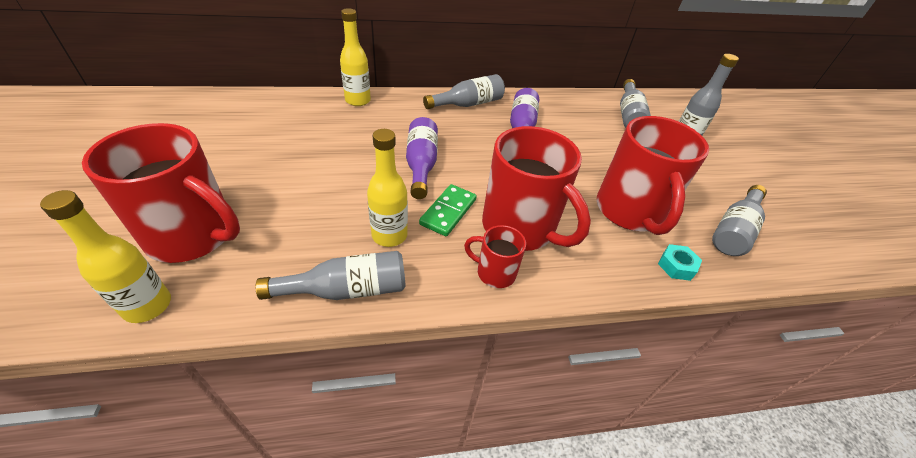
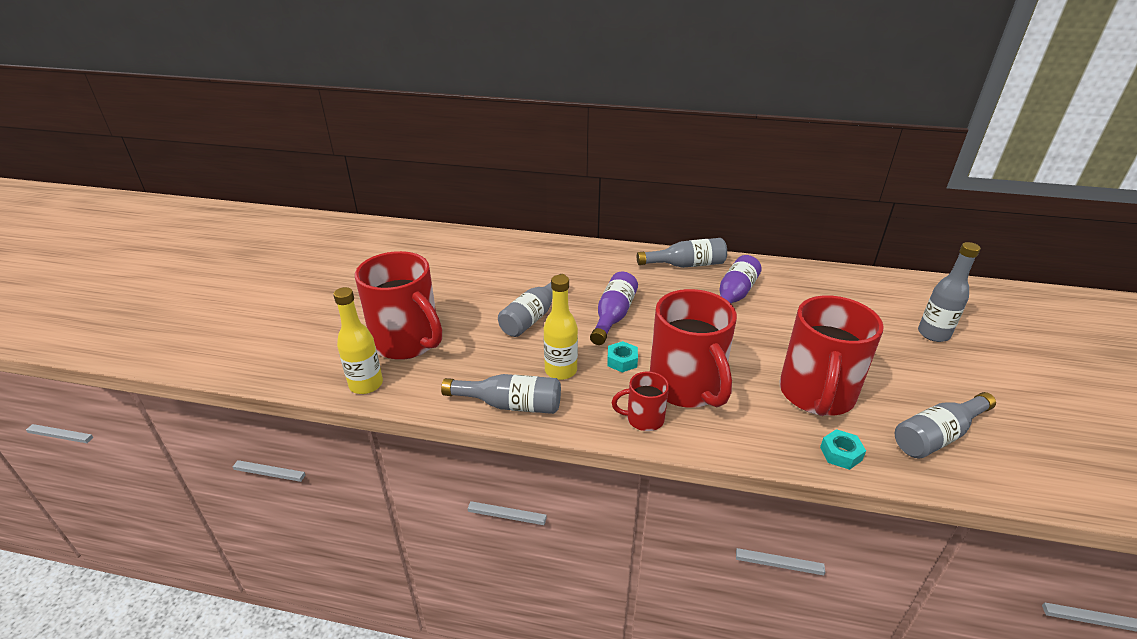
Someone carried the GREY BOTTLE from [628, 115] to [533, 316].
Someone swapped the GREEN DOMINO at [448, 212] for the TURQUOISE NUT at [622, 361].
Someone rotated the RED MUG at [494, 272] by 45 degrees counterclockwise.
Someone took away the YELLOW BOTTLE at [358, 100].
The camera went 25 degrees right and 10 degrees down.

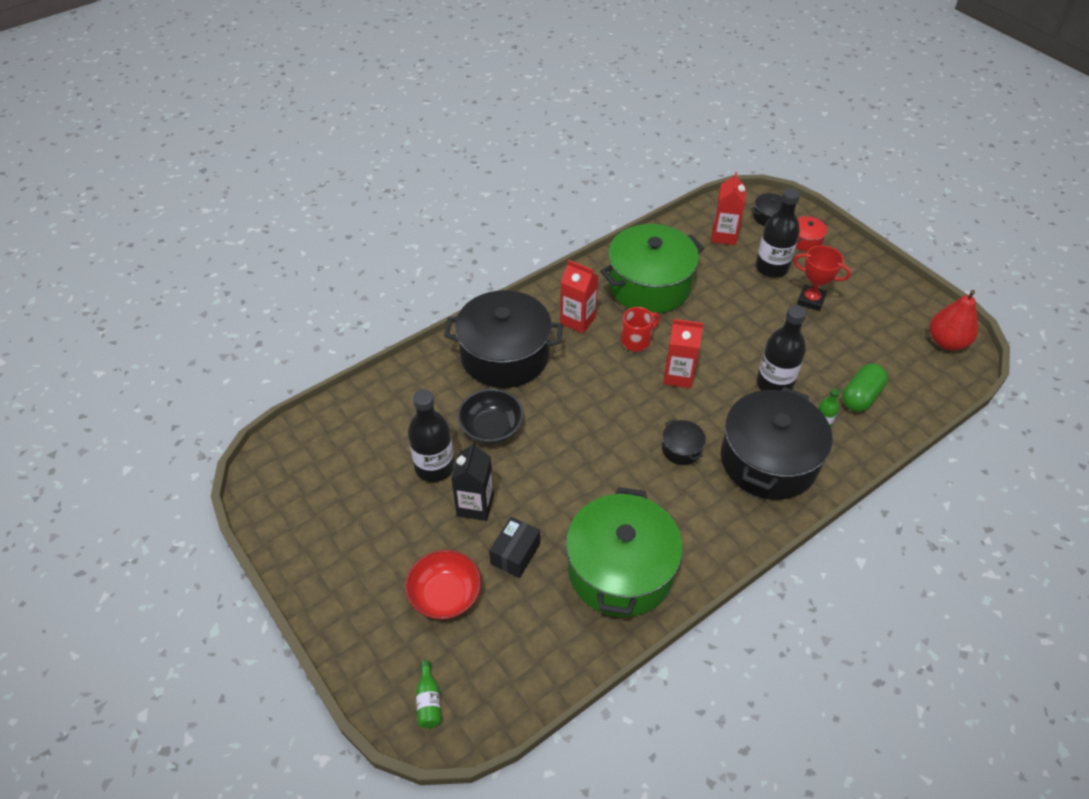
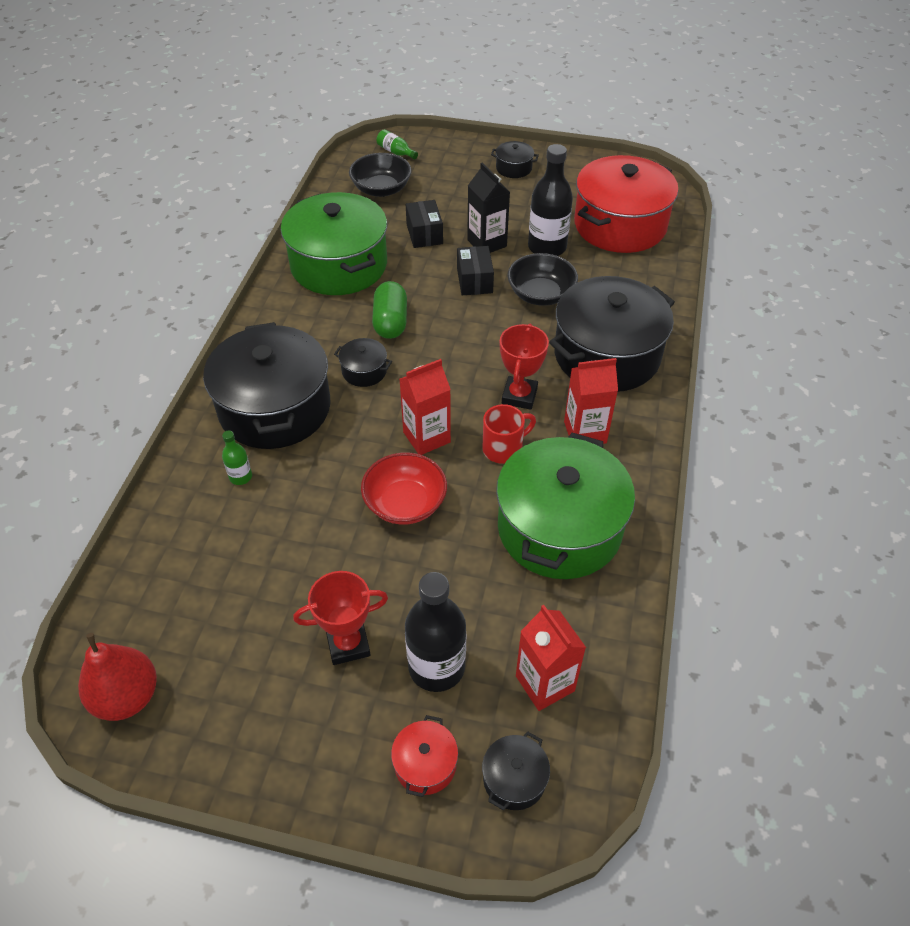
Someone put down the BLACK BOWL at [381, 189].
Someone carried the RED BOWL from [445, 595] to [405, 503].
Someone carried the GREEN CAPSULE from [860, 396] to [390, 322].
Someone put down the BLACK BOX at [474, 281].
Someone rotated the RED MUG at [636, 340] by 135 degrees counterclockwise.
Someone put down the BLACK POT at [513, 168].
Someone put down the RED TROPHY at [519, 396].
Someone put down the RED POT at [620, 225].
Someone took away the BLACK BOTTLE at [774, 384].
The camera went 140 degrees right and 0 degrees up.

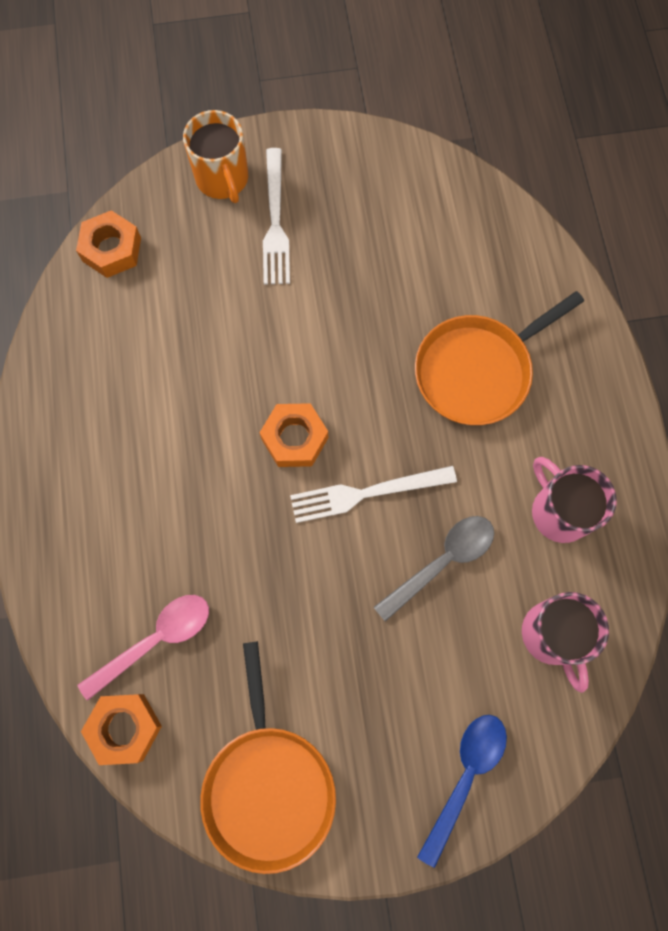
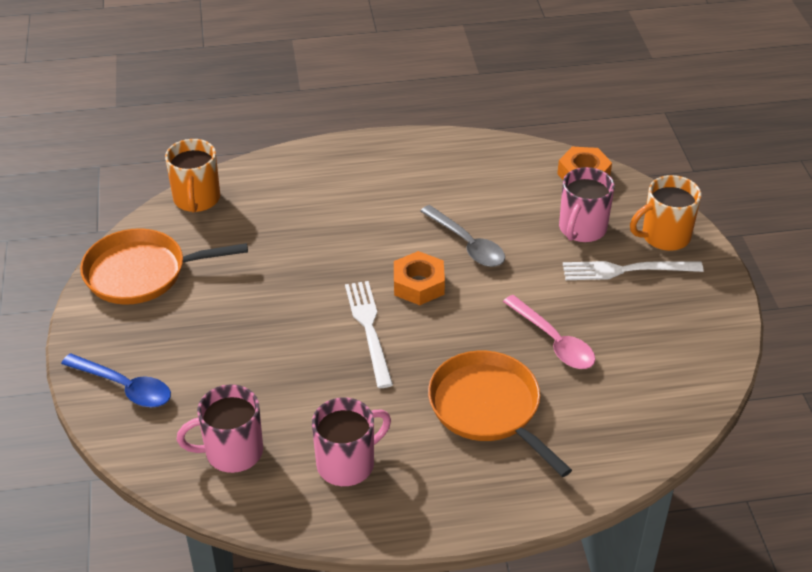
Someone swapped the ORANGE NUT at [125, 728] for the ORANGE MUG at [196, 199].
Someone carried the GREY SPOON from [442, 562] to [467, 244].
Someone carried the PINK SPOON from [155, 640] to [553, 341].
Someone put down the PINK MUG at [582, 229].
The camera went 90 degrees right and 30 degrees down.

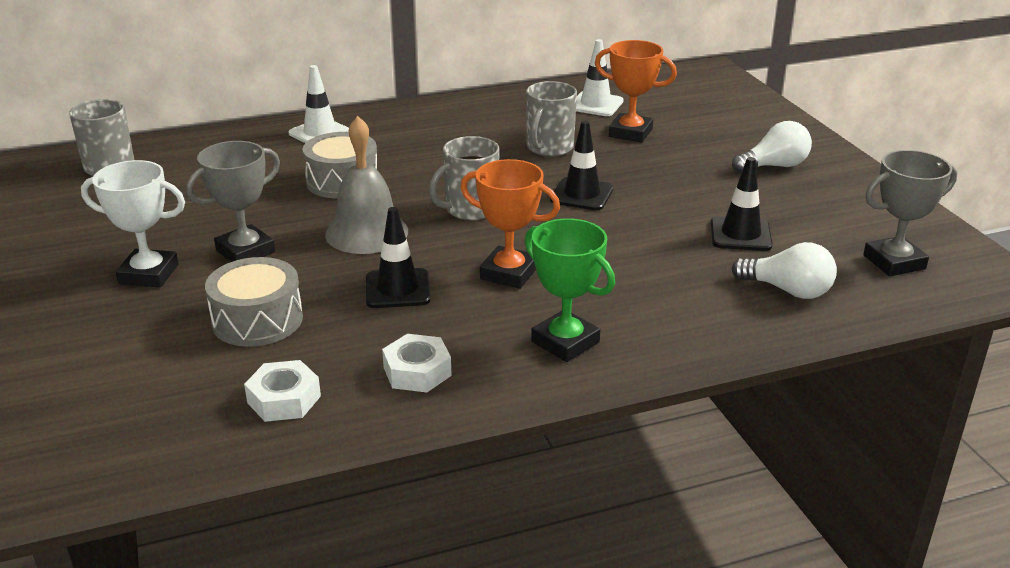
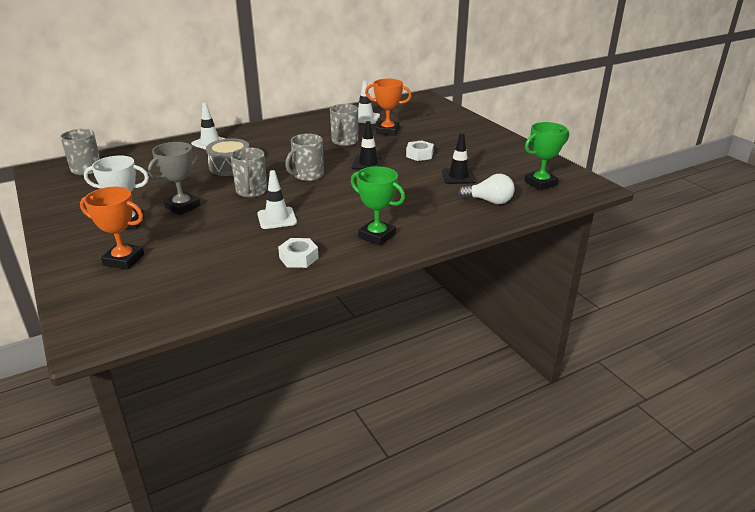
Someone carried the ORANGE TROPHY from [509, 273] to [124, 260].
Someone swapped the GREY BELL at [366, 232] for the GREY MUG at [251, 191].
Someone repainted the BLACK TRAFFIC CONE at [397, 289], which became the WHITE TRAFFIC CONE at [277, 218].
Someone carried the WHITE NUT from [284, 399] to [419, 155].
Someone repainted the GREY TROPHY at [894, 262], which became the GREEN TROPHY at [540, 183].
Someone took away the GREY DRUM at [257, 320].
Someone took away the WHITE LIGHT BULB at [774, 166].
The camera went 10 degrees left and 0 degrees up.

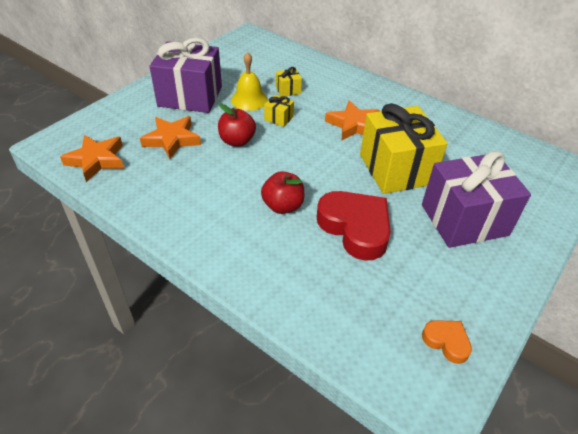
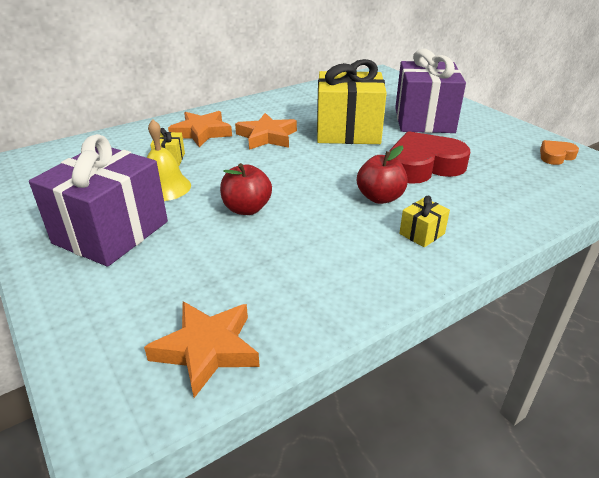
Someone carried the ORANGE STAR from [172, 140] to [201, 133].
Someone carried the YELLOW GIFT from [278, 118] to [422, 234].
The camera went 70 degrees left and 10 degrees down.

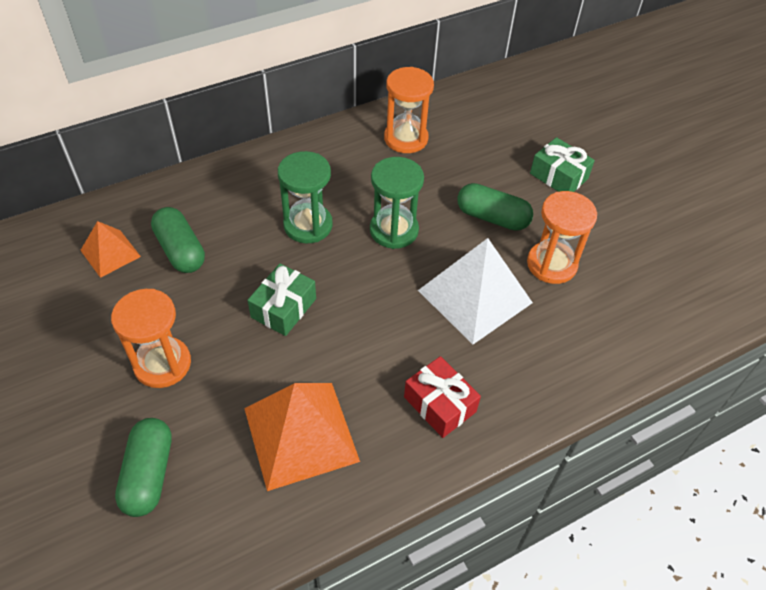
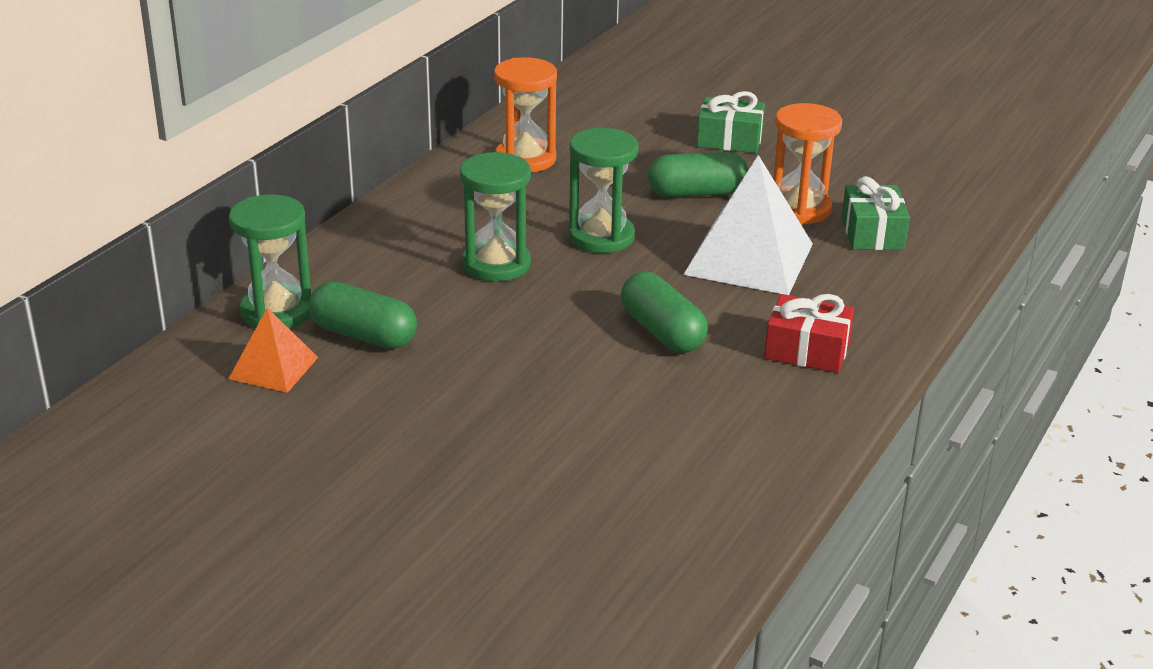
Someone put down the GREEN HOURGLASS at [277, 311].
Someone carried the GREEN CAPSULE from [148, 474] to [662, 332].
Someone carried the GREEN GIFT from [283, 308] to [872, 233].
Someone took away the ORANGE HOURGLASS at [162, 364].
Someone took away the ORANGE PYRAMID at [300, 434].
The camera went 30 degrees left and 20 degrees down.

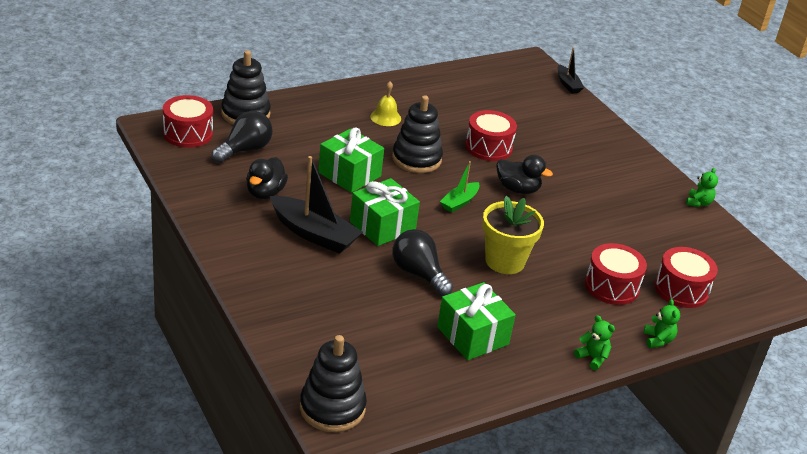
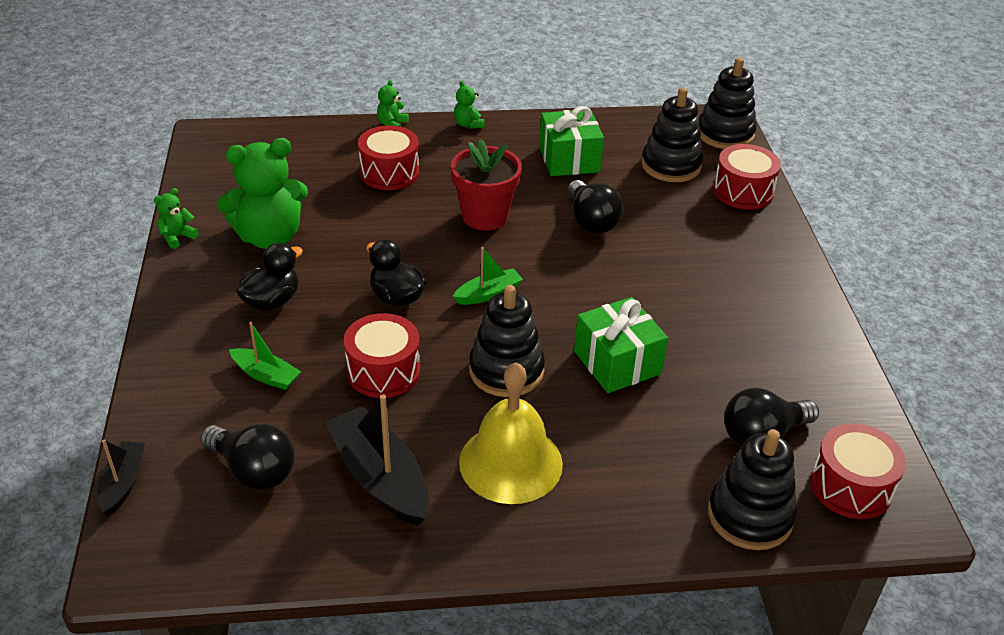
Someone put down the BLACK LIGHT BULB at [253, 470].
Someone put down the GREEN TEDDY BEAR at [270, 237].
Someone put down the GREEN BOAT at [266, 375].
Someone carried the BLACK DUCK from [265, 193] to [272, 301].
Someone carried the BLACK BOAT from [314, 234] to [380, 477].
Someone repainted the YELLOW FLOWER POT at [505, 261], which became the RED FLOWER POT at [485, 216].
Someone scaled the YELLOW BELL at [385, 117] by 1.94.
Someone put down the BLACK STACKING TOY at [671, 165].
Someone carried the RED DRUM from [681, 290] to [743, 191].
Someone took away the GREEN GIFT at [382, 226].
The camera went 155 degrees left and 5 degrees up.

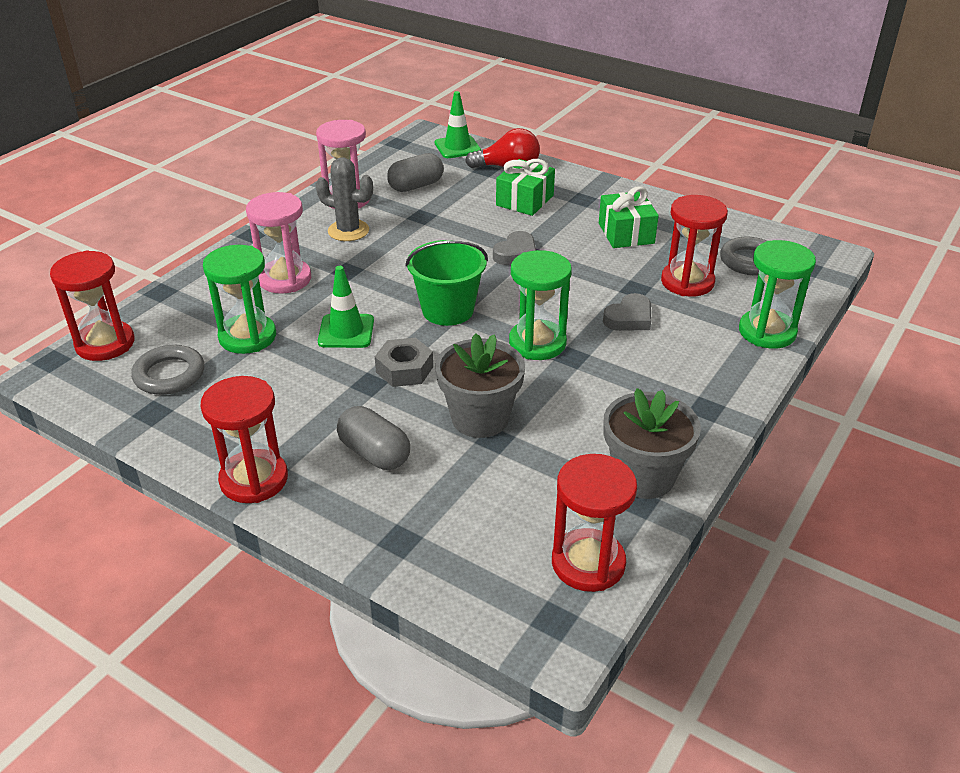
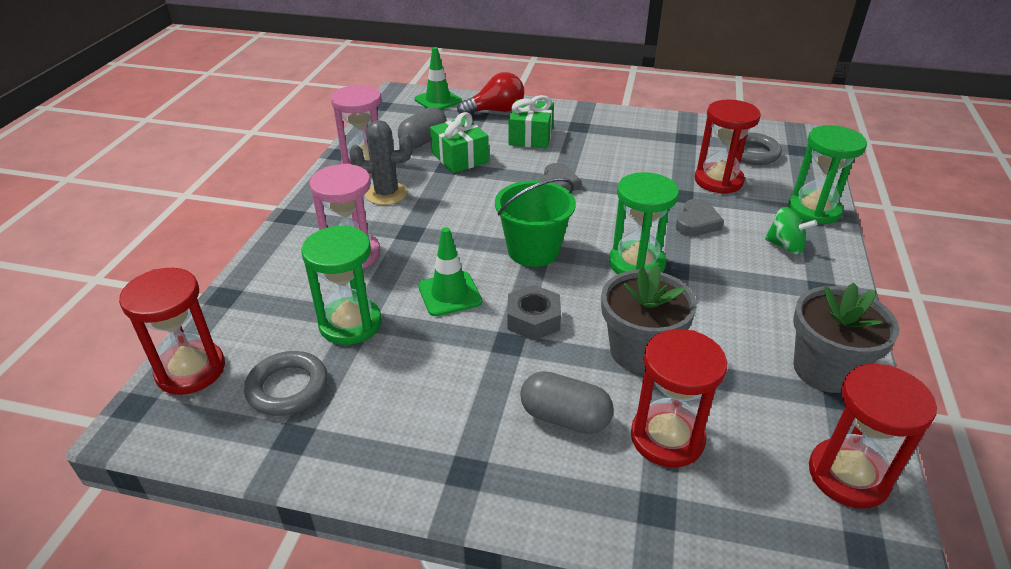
Someone carried the GREEN GIFT from [626, 233] to [460, 158].
Someone carried the RED HOURGLASS from [254, 479] to [667, 438].
Someone put down the GREEN SPINNING TOP at [785, 246].
The camera went 20 degrees left and 0 degrees up.

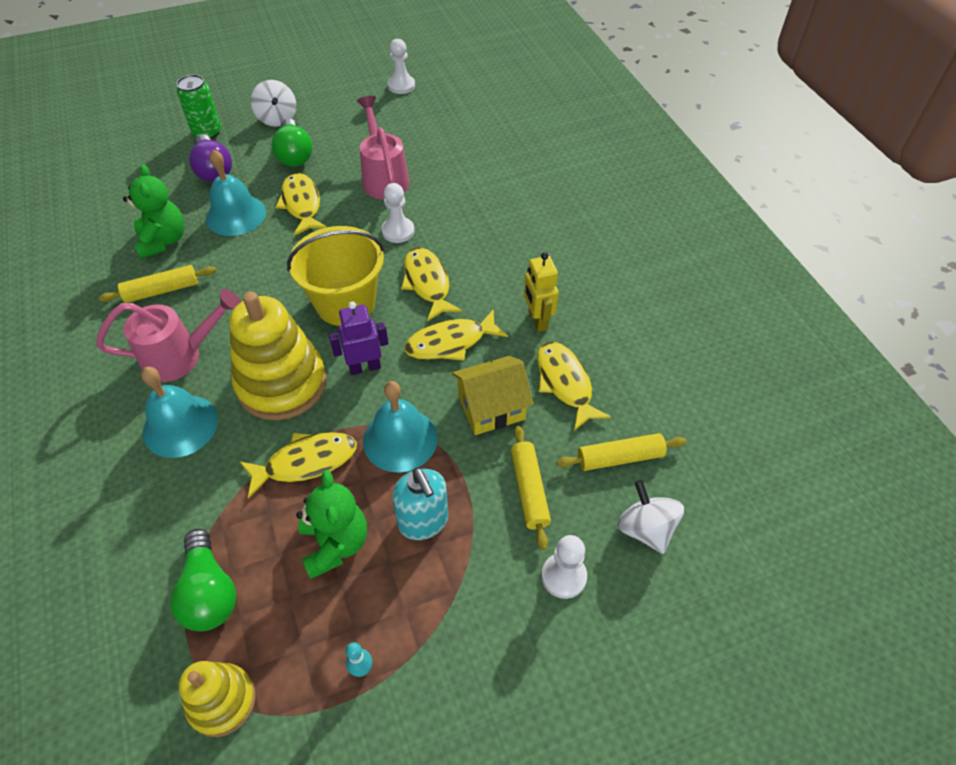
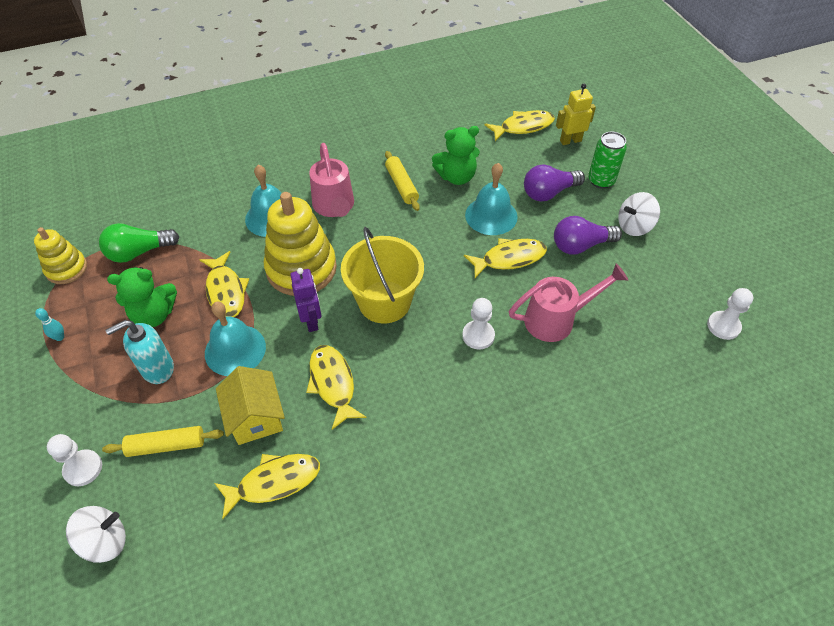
Someone carried the YELLOW FISH from [427, 283] to [523, 127].
Someone repainted the GREEN LIGHT BULB at [294, 154], which became the PURPLE LIGHT BULB at [581, 245].
Someone carried the YELLOW ROBOT from [537, 320] to [570, 141].
Someone took away the YELLOW ROLLING PIN at [620, 457].
The camera went 90 degrees right and 0 degrees up.

